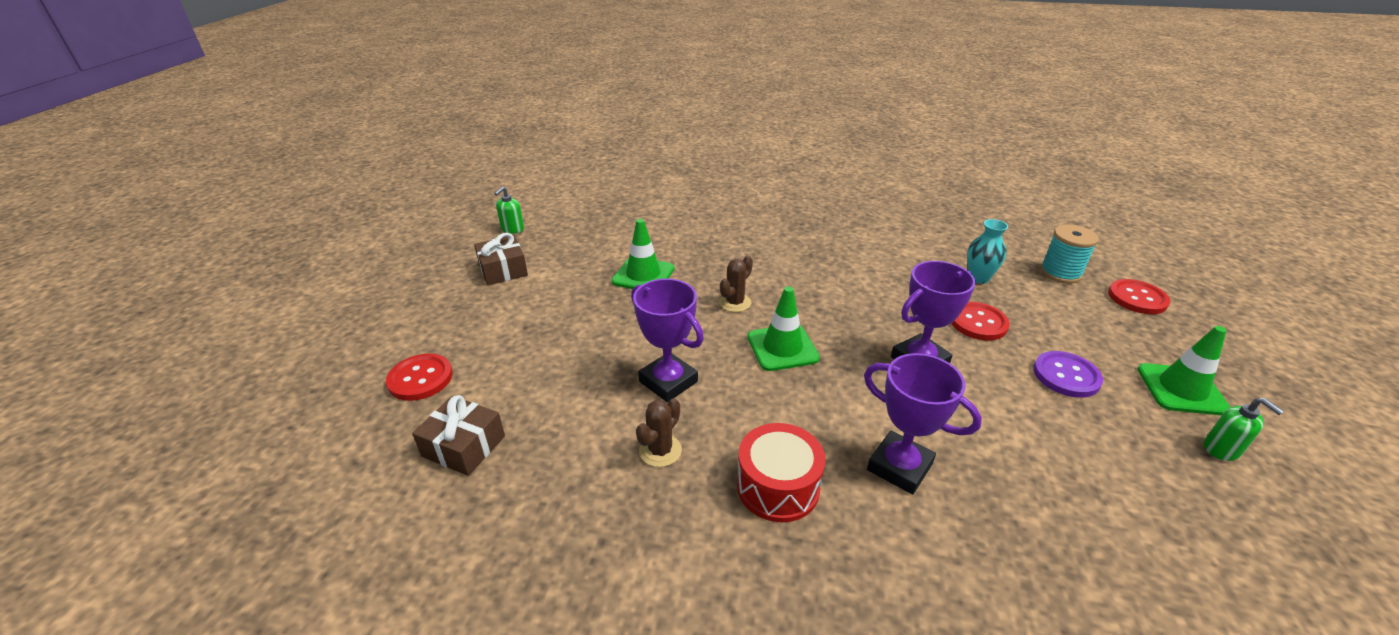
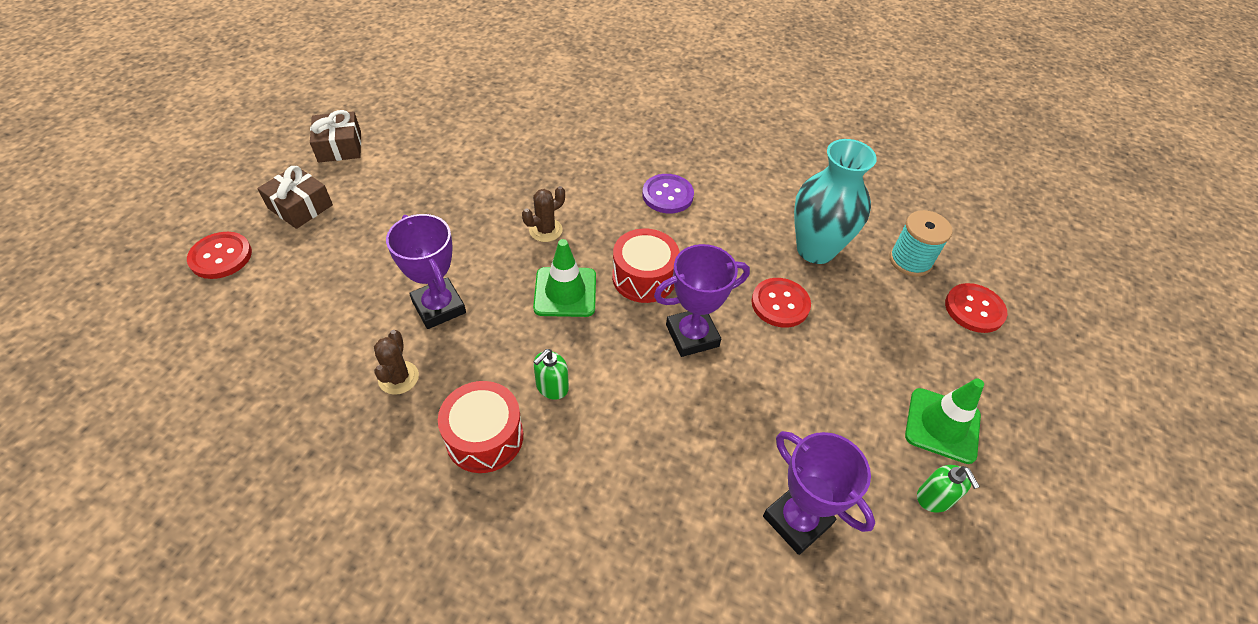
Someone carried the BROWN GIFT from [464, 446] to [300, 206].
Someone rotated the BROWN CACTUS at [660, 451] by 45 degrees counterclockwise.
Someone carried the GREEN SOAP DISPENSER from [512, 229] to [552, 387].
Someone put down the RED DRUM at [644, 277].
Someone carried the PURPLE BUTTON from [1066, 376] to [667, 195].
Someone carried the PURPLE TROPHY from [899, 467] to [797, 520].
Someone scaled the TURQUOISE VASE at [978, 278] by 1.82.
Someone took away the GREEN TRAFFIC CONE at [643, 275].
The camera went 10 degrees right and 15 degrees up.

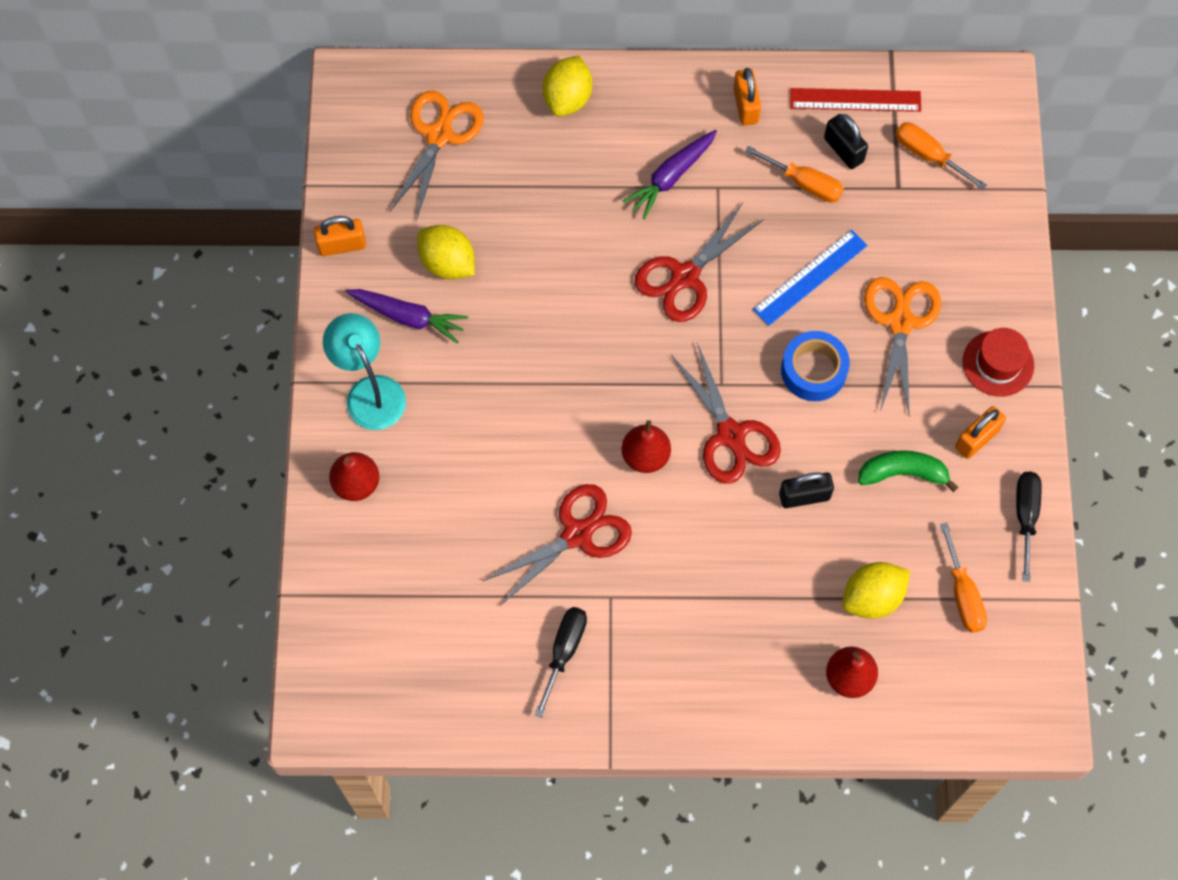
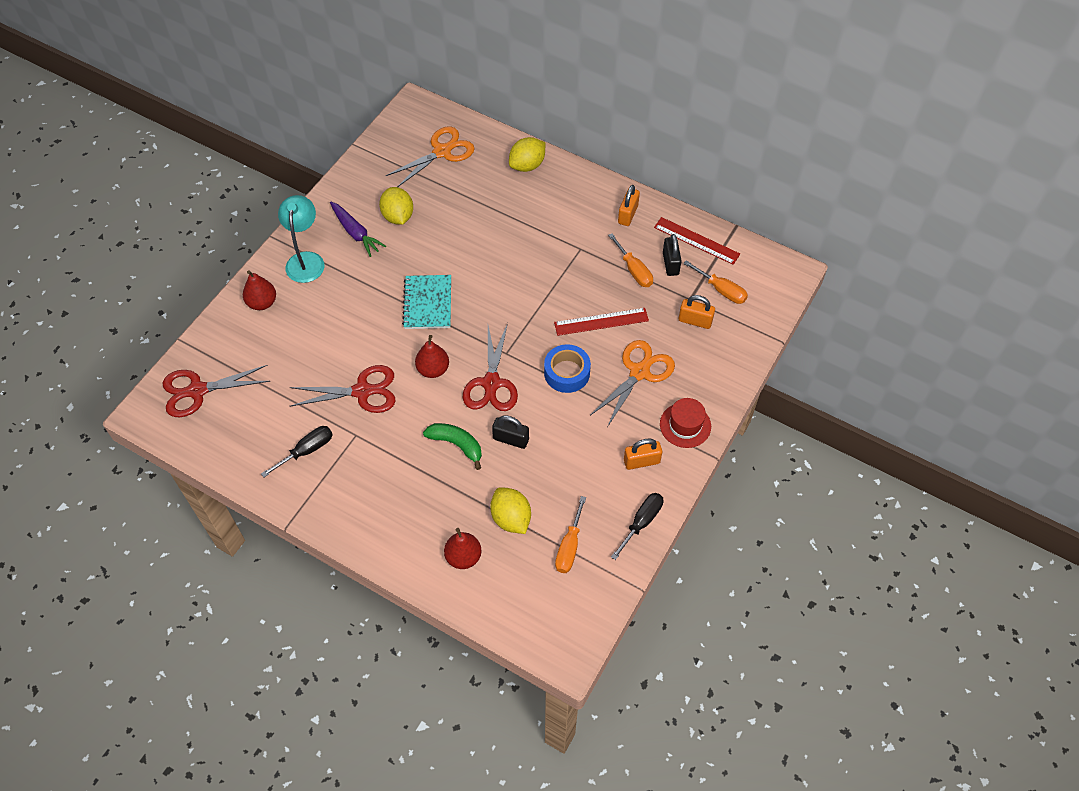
Someone carried the RED SCISSORS from [685, 276] to [198, 390].
Someone put down the TURQUOISE NOTEBOOK at [427, 303].
Someone carried the GREEN BANANA from [903, 473] to [456, 444].
Someone rotated the YELLOW LEMON at [872, 597] by 60 degrees clockwise.
Someone repainted the BLUE RULER at [810, 277], which became the RED RULER at [601, 321].
Someone carried the ORANGE PADLOCK from [342, 245] to [695, 321].
Someone rotated the ORANGE SCREWDRIVER at [928, 155] by 150 degrees clockwise.
Someone took away the PURPLE CARROT at [671, 177].
The camera went 30 degrees right and 10 degrees down.

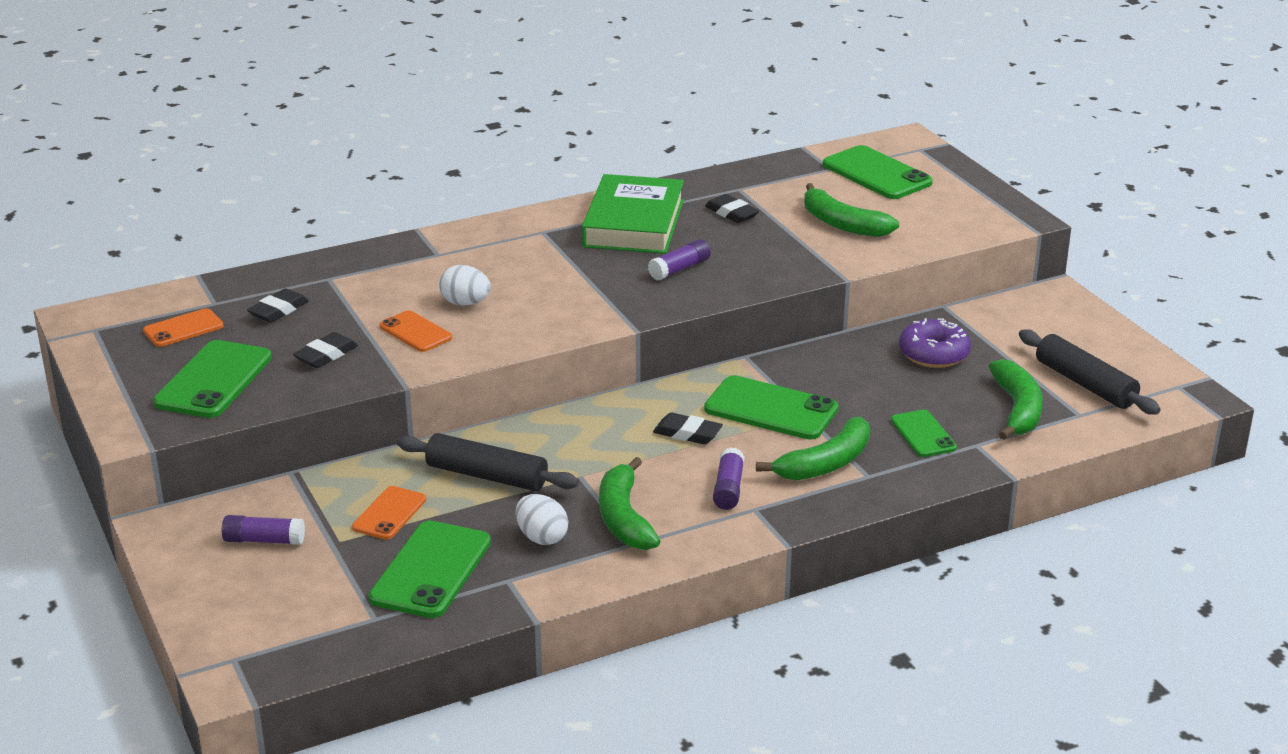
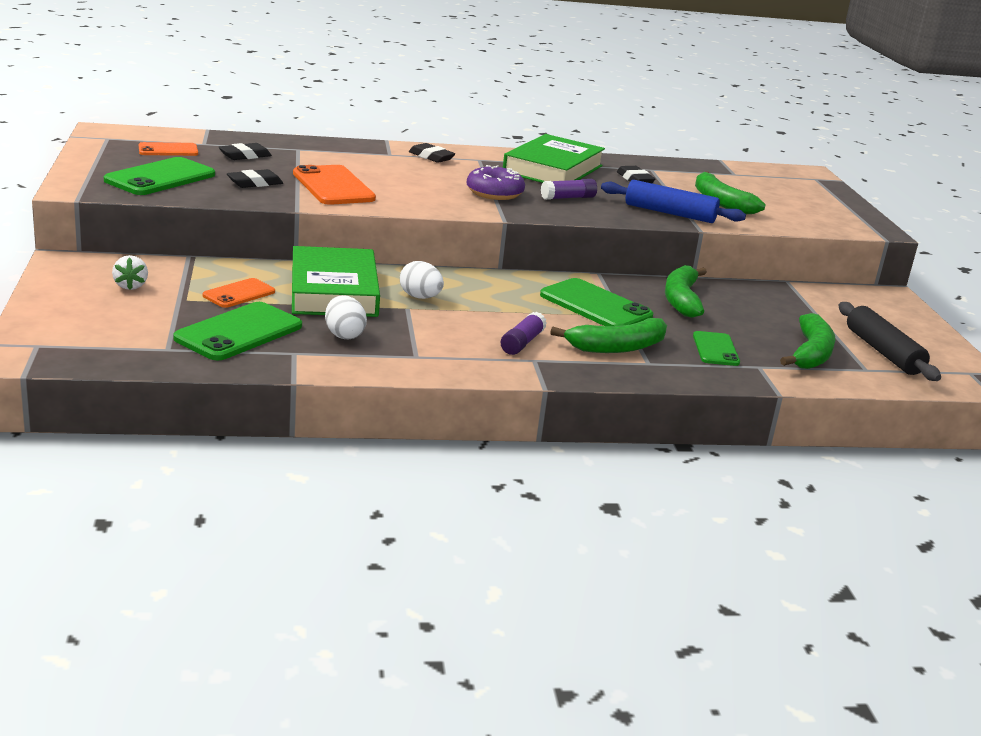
Someone swapped the PURPLE GLUE STICK at [264, 540] for the WHITE STRAWBERRY at [130, 286].
Someone swapped the BLACK ROLLING PIN at [486, 476] for the GREEN BOOK at [333, 291].
Someone scaled the ORANGE PHONE at [415, 332] by 1.69.
Someone carried the WHITE EGG from [465, 303] to [420, 297].
Someone carried the BLACK ERASER from [687, 433] to [431, 157].
Someone carried the PURPLE DONUT from [933, 354] to [494, 193].
Someone put down the BLUE ROLLING PIN at [670, 213].
Someone carried the GREEN BANANA from [624, 518] to [681, 300].
Someone took away the GREEN PHONE at [877, 174].
The camera went 15 degrees right and 5 degrees down.

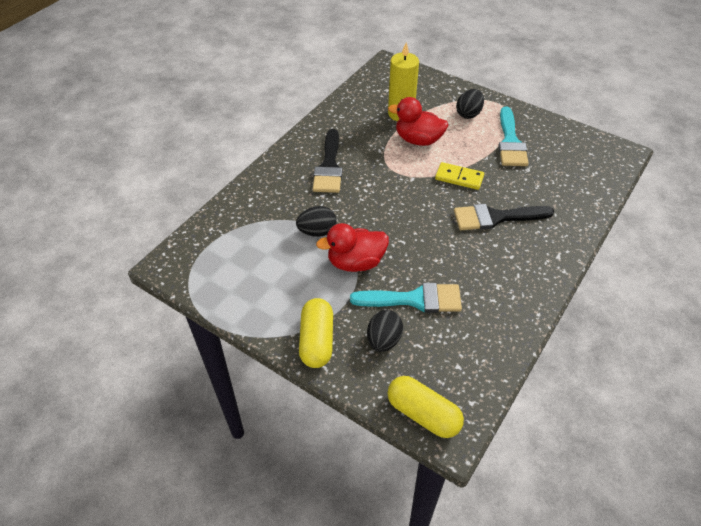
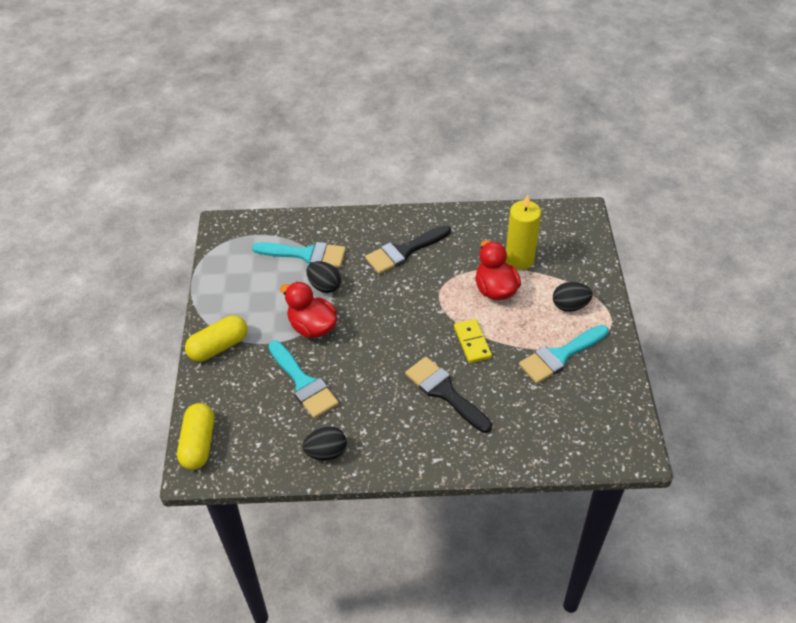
Someone put down the TURQUOISE BRUSH at [306, 254].
Someone carried the BLACK EGG from [383, 340] to [326, 452].
The camera went 55 degrees right and 0 degrees up.

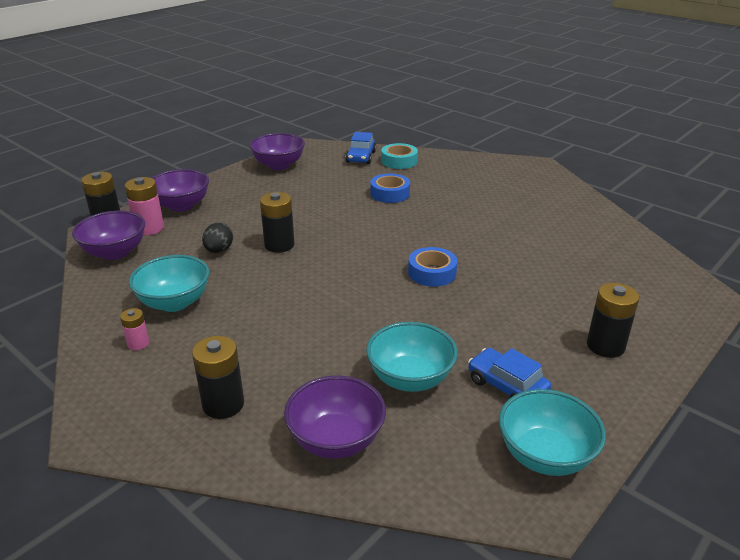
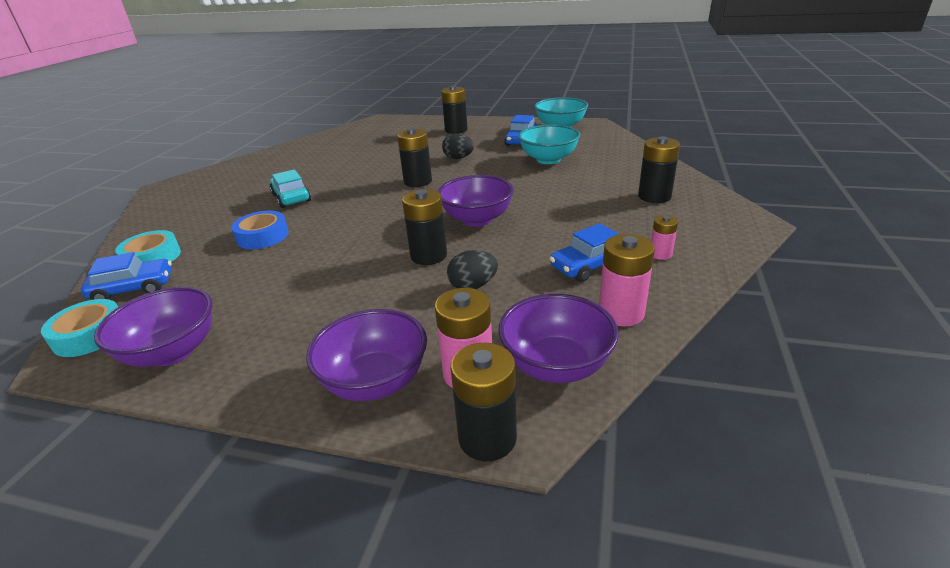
Someone put down the TURQUOISE TAPE at [90, 335].
Someone put down the TURQUOISE CAR at [291, 198].
Someone swapped the BLUE TAPE at [432, 273] for the BLACK BATTERY at [418, 181].
Someone carried the PURPLE BOWL from [336, 440] to [477, 219].
Someone put down the BLACK EGG at [458, 158].
Someone swapped the TURQUOISE BOWL at [174, 302] for the BLUE CAR at [588, 266].
Someone put down the PINK BATTERY at [621, 313].
The camera went 115 degrees left and 0 degrees up.

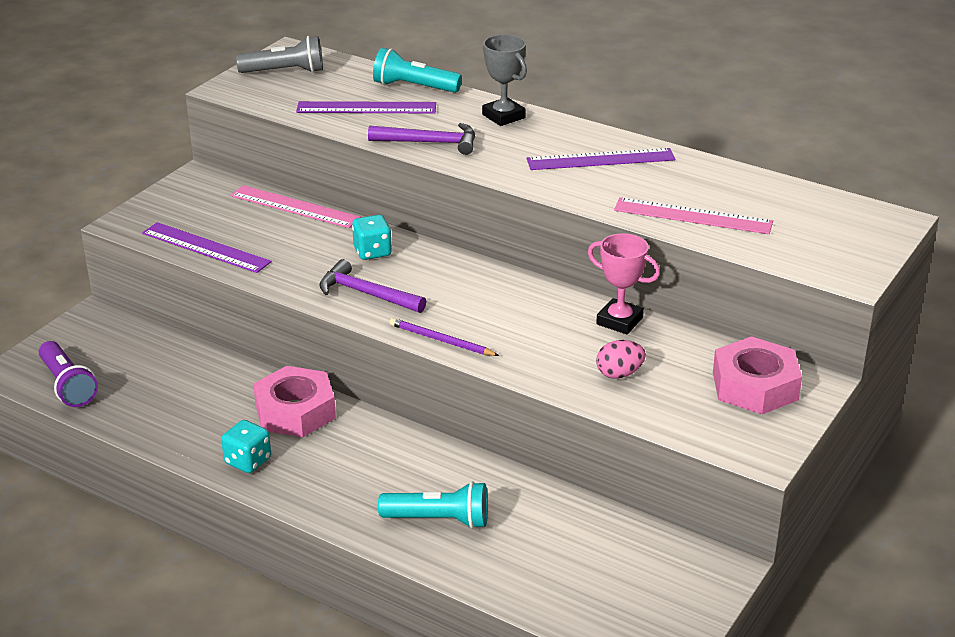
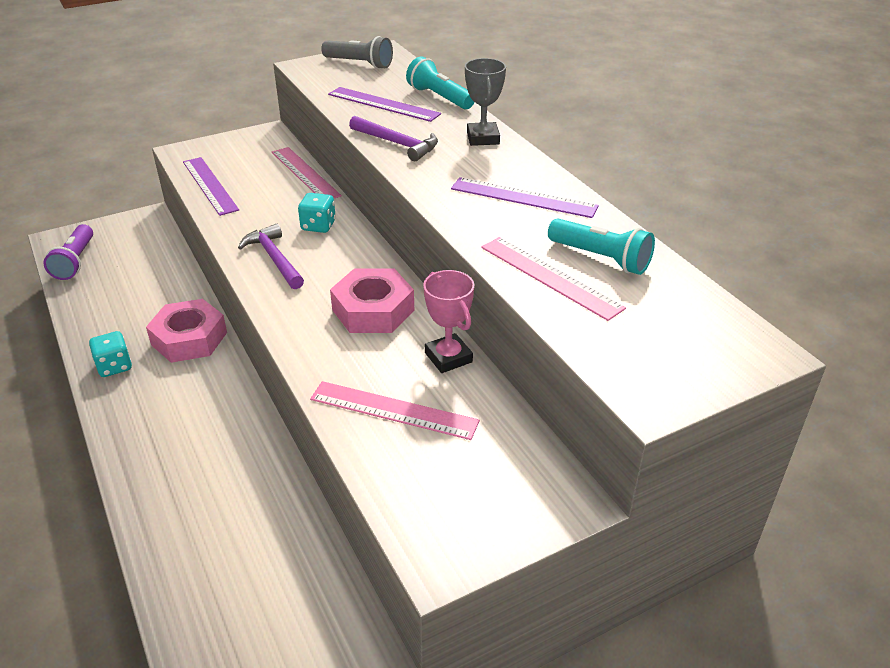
Someone swapped the PINK EGG at [619, 374] for the PINK RULER at [393, 410].
Someone carried the PINK NUT from [755, 386] to [373, 310].
Someone carried the TURQUOISE FLASHLIGHT from [439, 520] to [601, 258].
Someone took away the PURPLE PENCIL at [441, 340].
The camera went 30 degrees right and 5 degrees up.

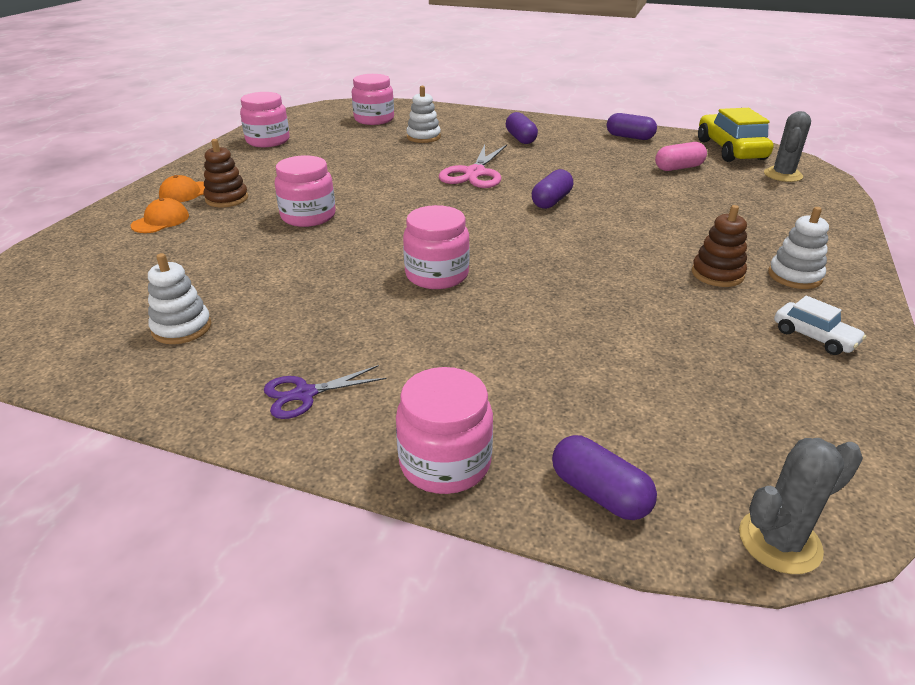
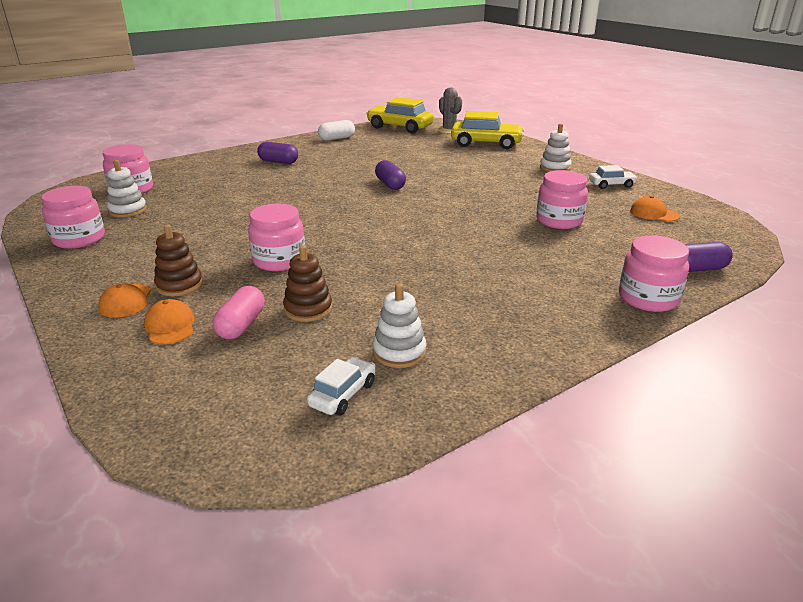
Someone carried the WHITE STACKING TOY from [423, 137] to [128, 210].
Someone carried the PINK CAPSULE from [678, 168] to [241, 325].
Someone carried the BROWN STACKING TOY from [717, 274] to [308, 309].
Someone put down the WHITE CAR at [343, 394].
Someone repainted the PURPLE CAPSULE at [629, 137], which became the WHITE CAPSULE at [337, 138].
Someone put down the YELLOW CAR at [486, 143].
Someone carried the PINK JAR from [437, 275] to [559, 221].
Someone put down the ORANGE CAP at [654, 213].
Someone took away the PURPLE SCISSORS at [304, 394].
Someone took away the PINK SCISSORS at [475, 173].
Someone took away the GREY CACTUS at [779, 541].
The camera went 55 degrees left and 5 degrees down.

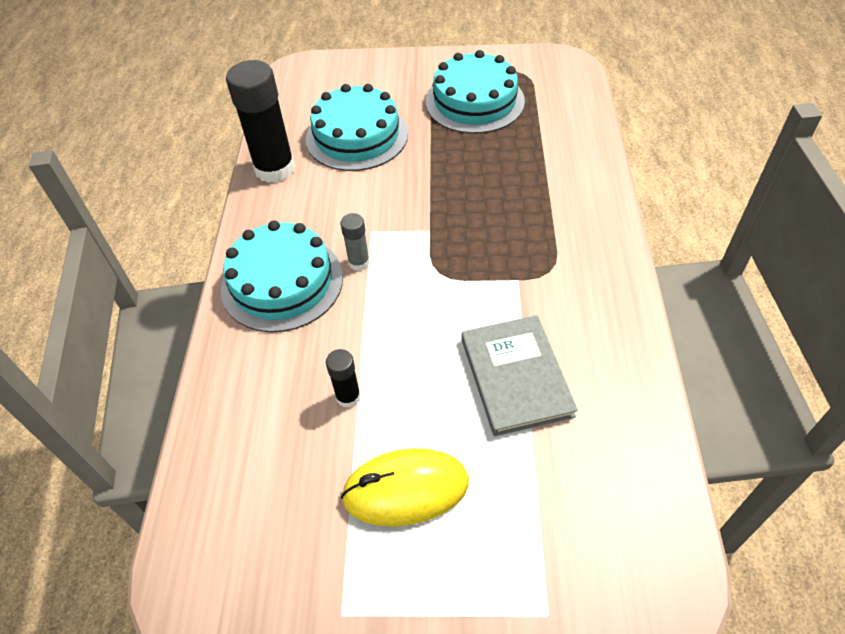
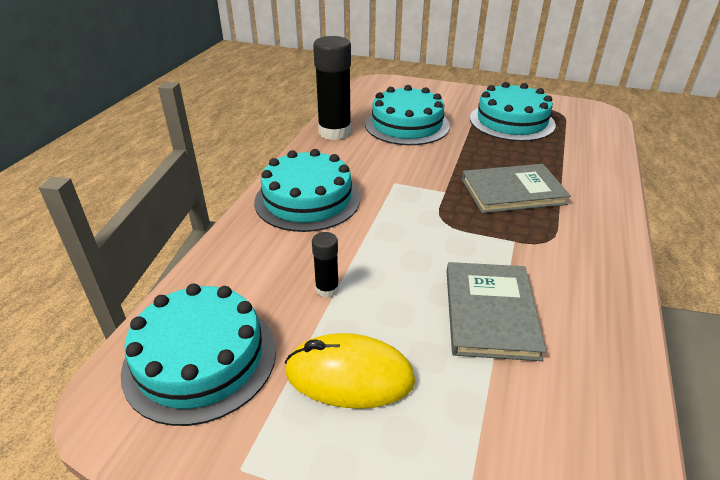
Someone put down the TURQUOISE CAKE at [200, 359].
Someone put down the GREY BOOK at [512, 191].
Someone took away the GREY GLUE STICK at [359, 262].
The camera went 15 degrees right and 15 degrees down.

